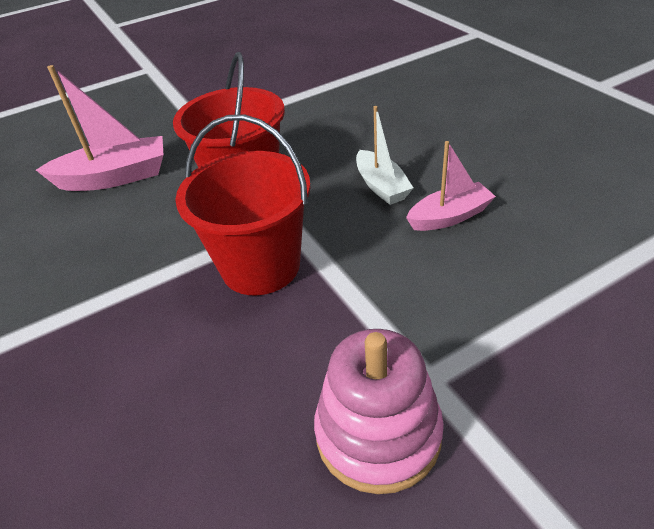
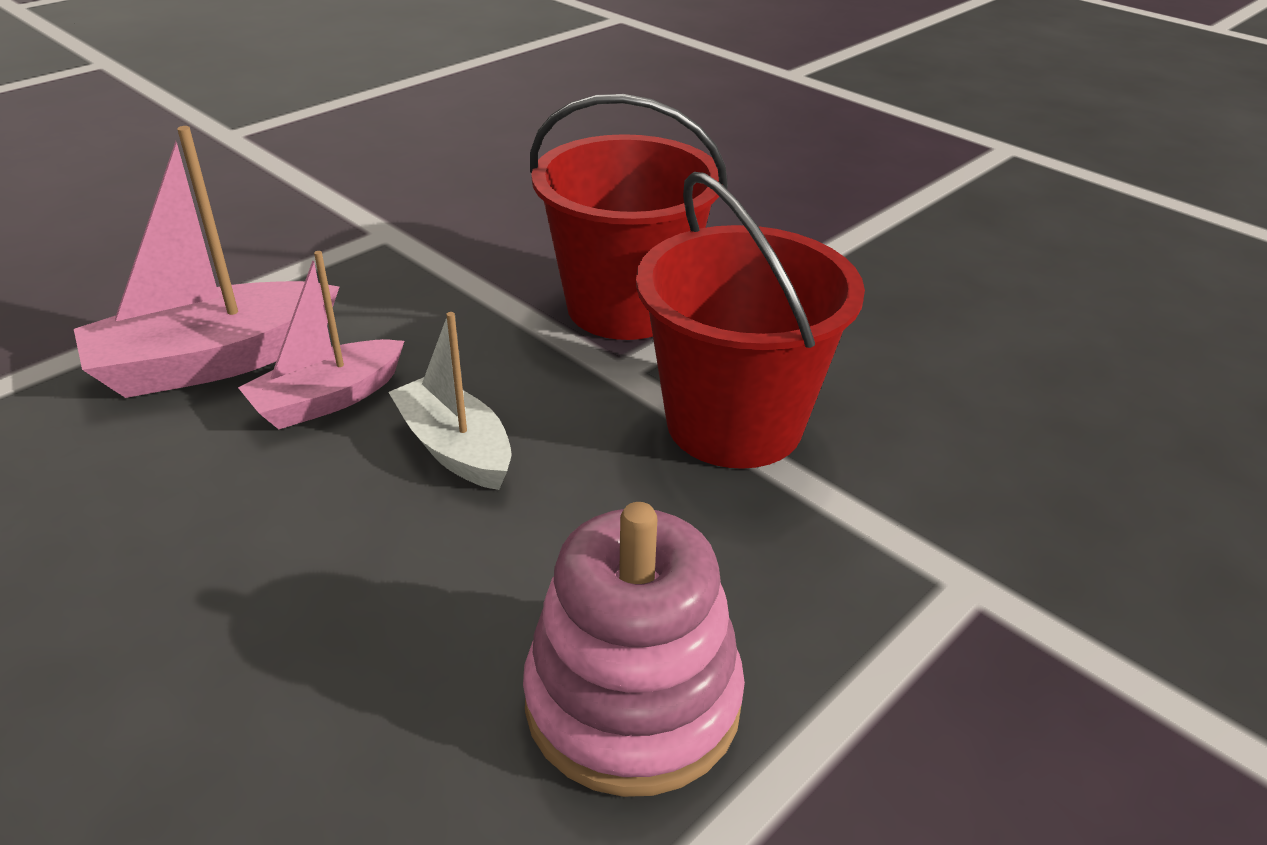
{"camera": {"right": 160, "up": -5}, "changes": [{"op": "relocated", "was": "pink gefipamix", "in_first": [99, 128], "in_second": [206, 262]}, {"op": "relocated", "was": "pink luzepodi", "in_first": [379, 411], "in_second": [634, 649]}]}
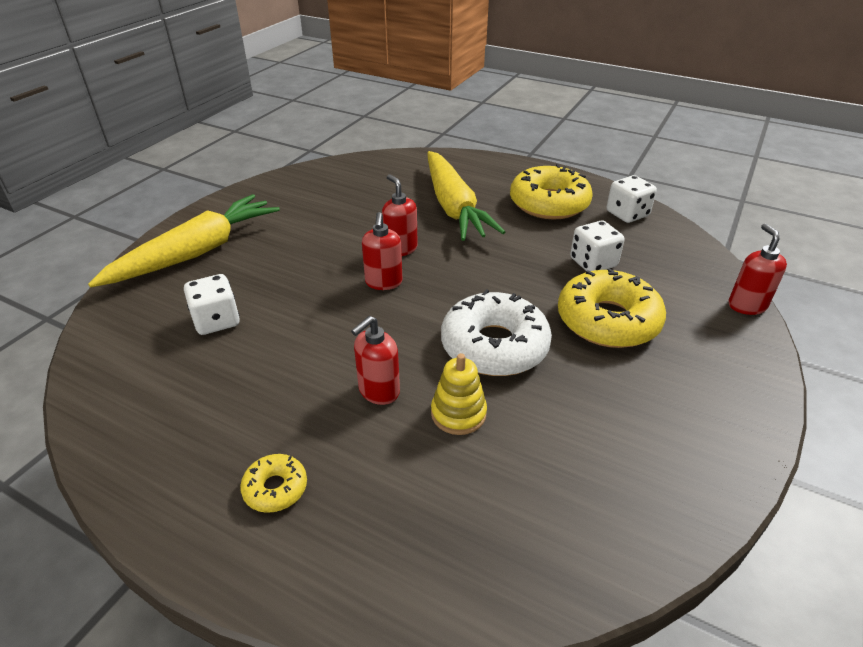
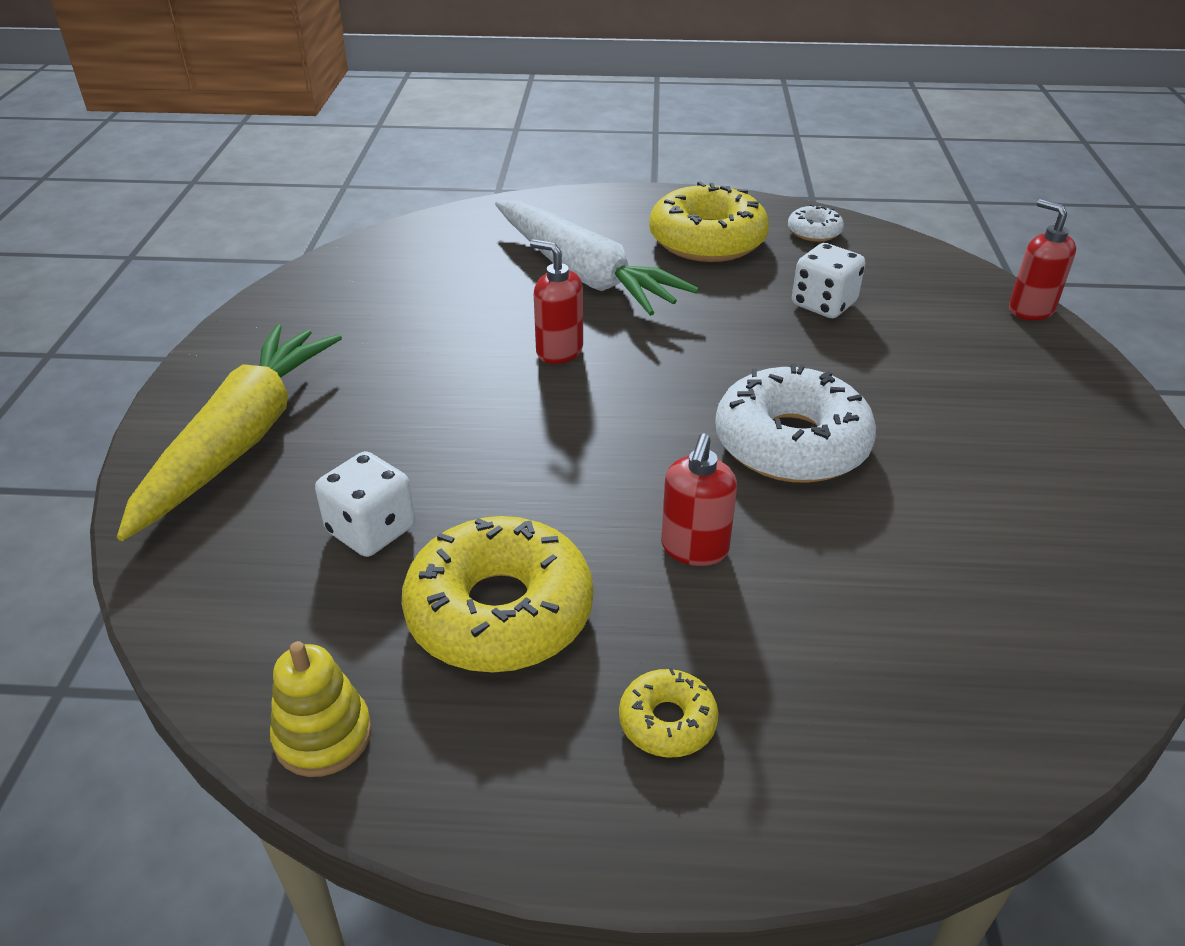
{"camera": {"right": -25, "up": 0}, "changes": [{"op": "relocated", "was": "yellow luzepodi", "in_first": [459, 394], "in_second": [321, 709]}, {"op": "relocated", "was": "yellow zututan", "in_first": [612, 308], "in_second": [497, 594]}, {"op": "colour", "was": "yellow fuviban", "now": "white fuviban", "in_first": [466, 196], "in_second": [597, 258]}, {"op": "exchanged", "was": "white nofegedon", "now": "white zututan", "in_first": [632, 199], "in_second": [816, 223]}, {"op": "missing", "was": "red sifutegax", "in_first": [382, 251]}]}
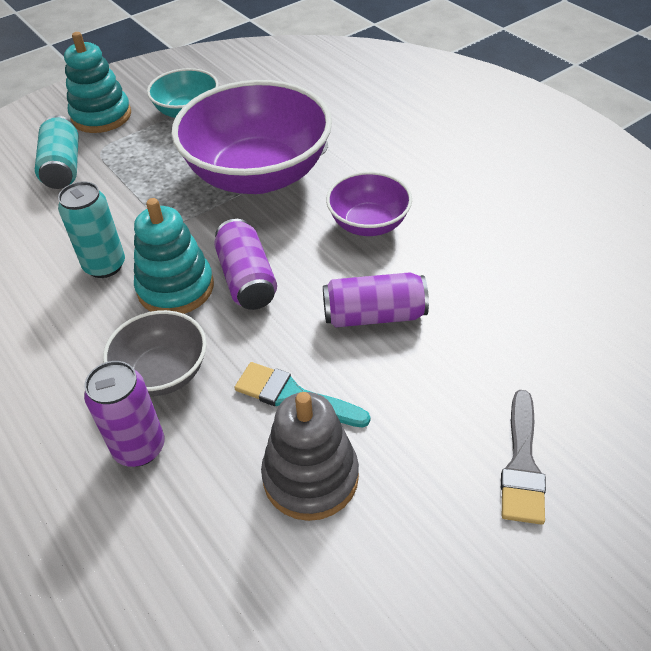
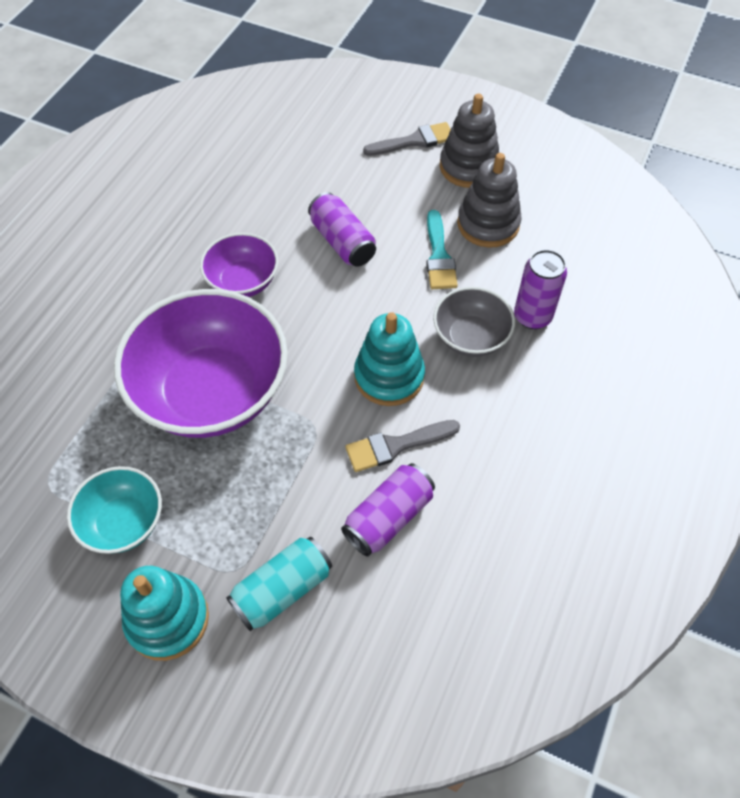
{"camera": {"right": -120, "up": 10}, "changes": [{"op": "relocated", "was": "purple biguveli", "in_first": [245, 264], "in_second": [388, 510]}, {"op": "exchanged", "was": "turquoise biguveli", "now": "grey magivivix", "in_first": [91, 229], "in_second": [402, 446]}, {"op": "appeared", "now": "grey luzepodi", "in_second": [469, 141]}]}
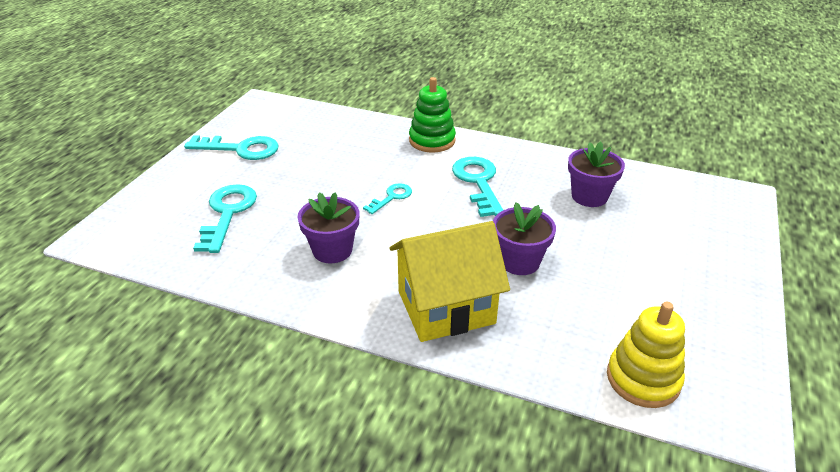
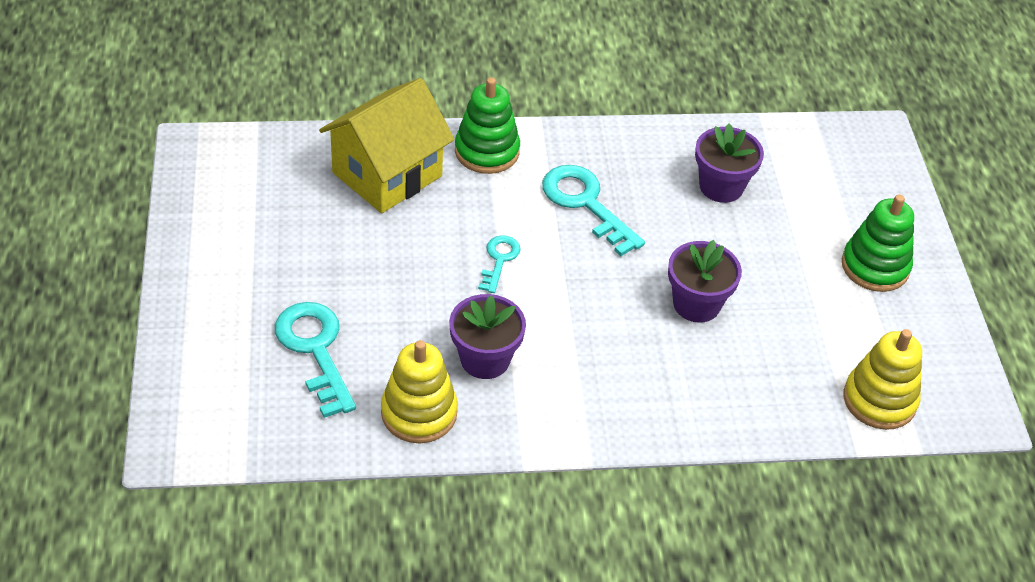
{"camera": {"right": -30, "up": 10}, "changes": [{"op": "relocated", "was": "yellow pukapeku", "in_first": [449, 281], "in_second": [387, 145]}, {"op": "appeared", "now": "yellow luzepodi", "in_second": [419, 391]}, {"op": "appeared", "now": "green luzepodi", "in_second": [878, 243]}, {"op": "missing", "was": "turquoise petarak", "in_first": [231, 147]}]}
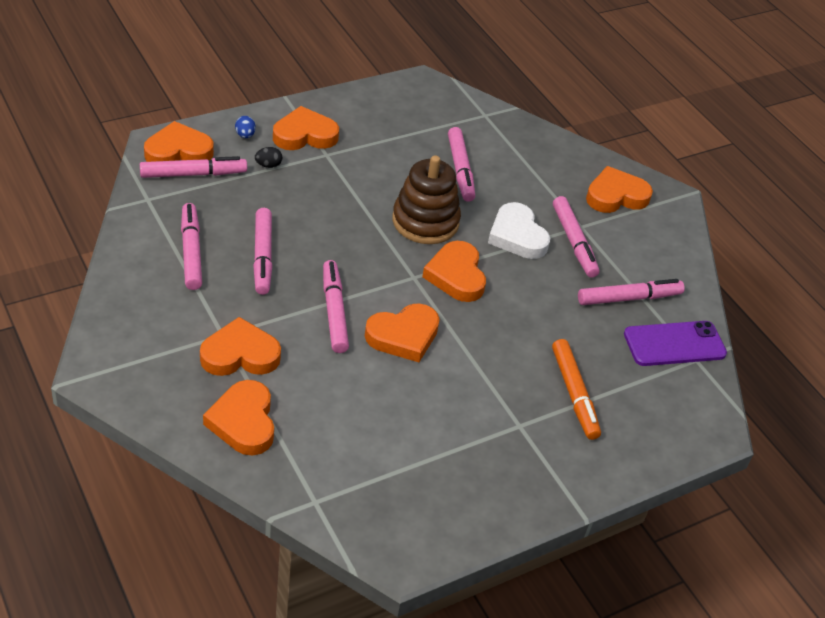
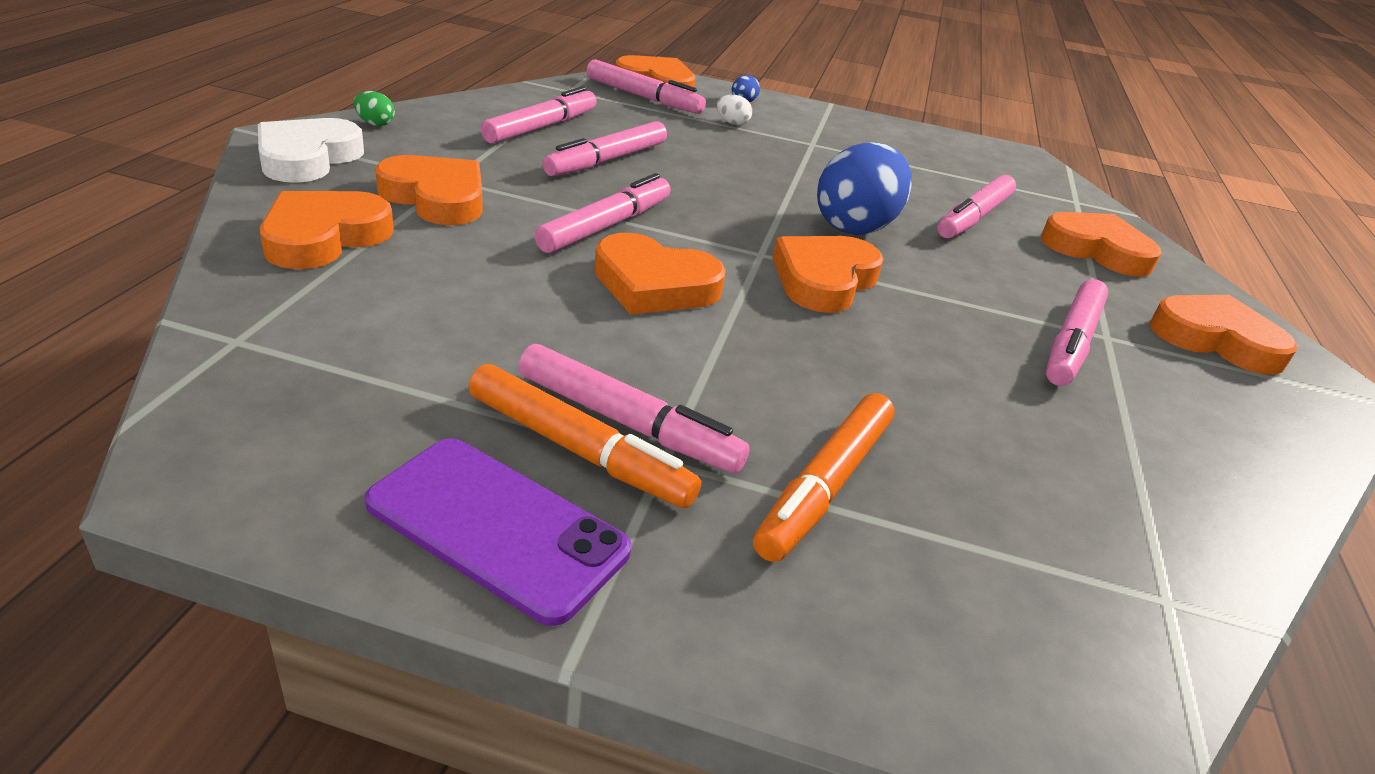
{"camera": {"right": 45, "up": -10}, "changes": [{"op": "relocated", "was": "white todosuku", "in_first": [519, 230], "in_second": [311, 150]}, {"op": "appeared", "now": "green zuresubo", "in_second": [374, 108]}, {"op": "relocated", "was": "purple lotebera", "in_first": [675, 343], "in_second": [498, 532]}, {"op": "appeared", "now": "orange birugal", "in_second": [585, 436]}, {"op": "relocated", "was": "pink birugal", "in_first": [631, 292], "in_second": [634, 408]}, {"op": "colour", "was": "black zuresubo", "now": "white zuresubo", "in_first": [268, 157], "in_second": [734, 110]}, {"op": "exchanged", "was": "brown luzepodi", "now": "blue zuresubo", "in_first": [426, 199], "in_second": [864, 188]}, {"op": "relocated", "was": "orange todosuku", "in_first": [306, 128], "in_second": [1101, 244]}]}
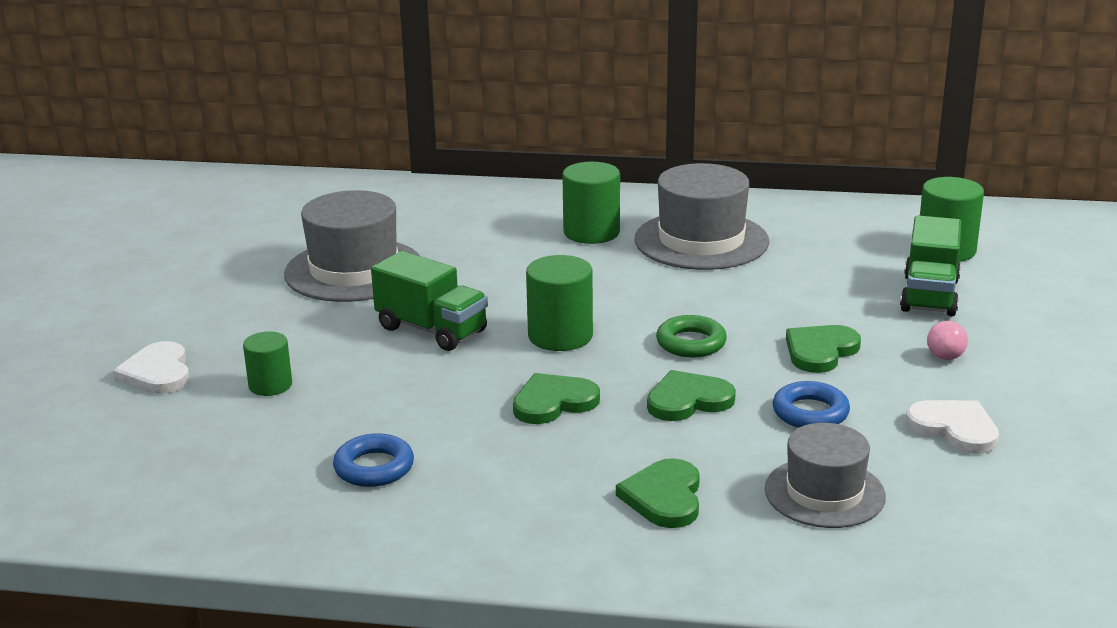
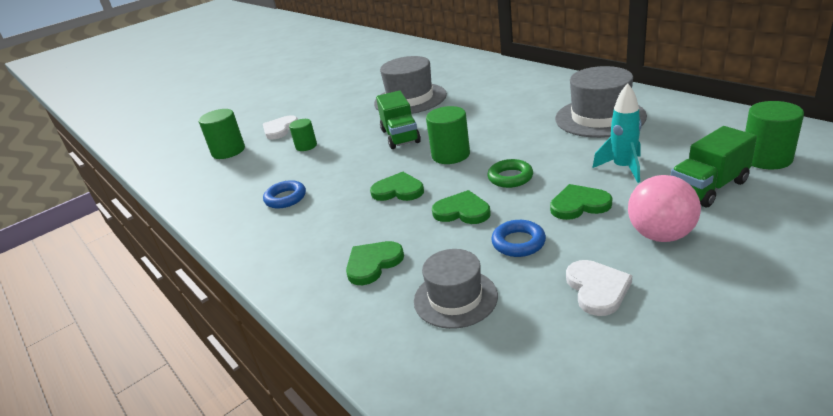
{"camera": {"right": 45, "up": 5}, "changes": [{"op": "relocated", "was": "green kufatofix", "in_first": [591, 203], "in_second": [222, 134]}, {"op": "appeared", "now": "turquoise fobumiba", "in_second": [617, 133]}, {"op": "size", "was": "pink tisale", "in_first": [947, 340], "in_second": [664, 208], "ratio": 2.14}]}
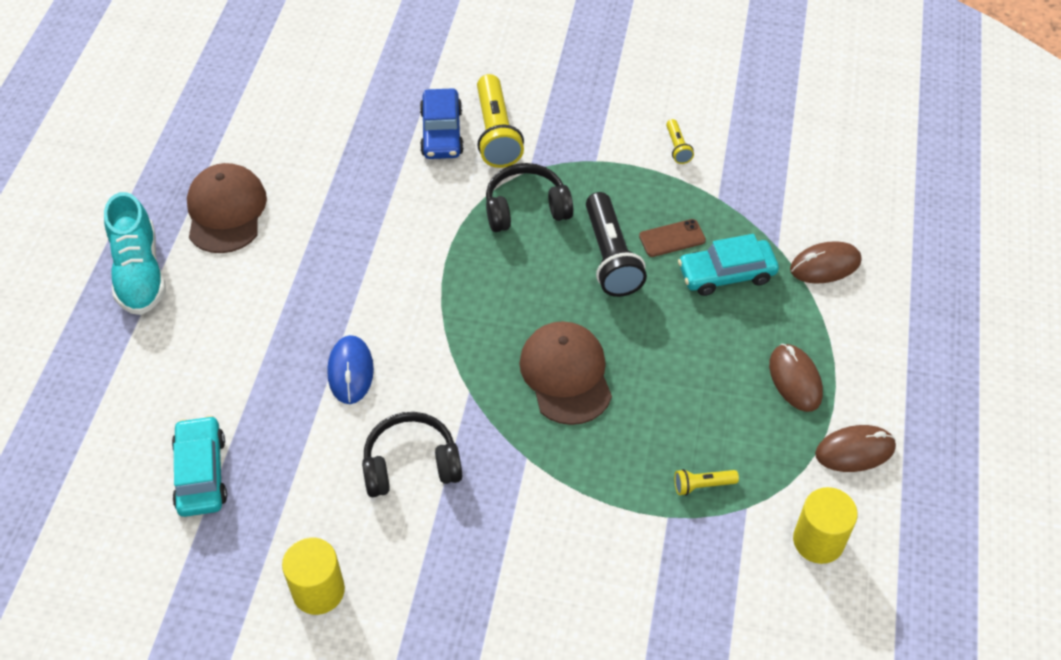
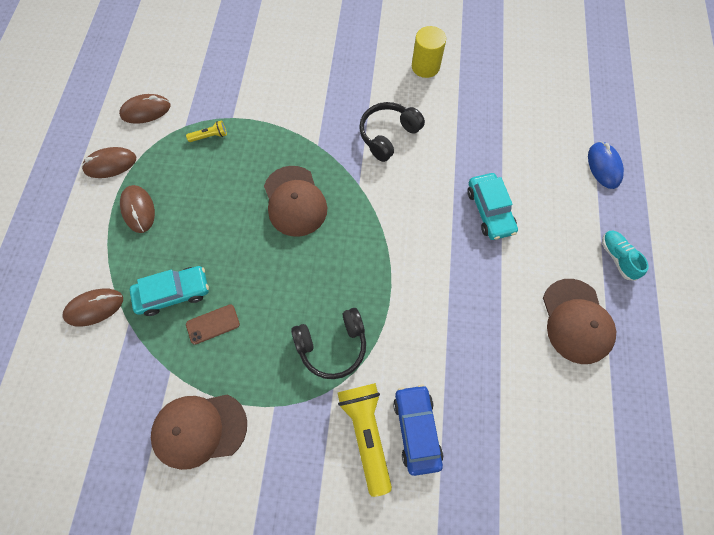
{"camera": {"right": 175, "up": 15}, "changes": [{"op": "exchanged", "was": "yellow kufatofix", "now": "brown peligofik", "in_first": [825, 525], "in_second": [145, 109]}, {"op": "exchanged", "was": "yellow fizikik", "now": "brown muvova", "in_first": [680, 141], "in_second": [199, 432]}, {"op": "spun", "was": "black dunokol", "in_first": [412, 454], "in_second": [392, 132], "clockwise": 150}, {"op": "relocated", "was": "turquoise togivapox", "in_first": [199, 466], "in_second": [492, 206]}, {"op": "relocated", "was": "blue peligofik", "in_first": [350, 369], "in_second": [606, 165]}, {"op": "size", "was": "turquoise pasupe", "in_first": [135, 253], "in_second": [625, 255], "ratio": 0.58}, {"op": "missing", "was": "black fizikik", "in_first": [616, 244]}]}
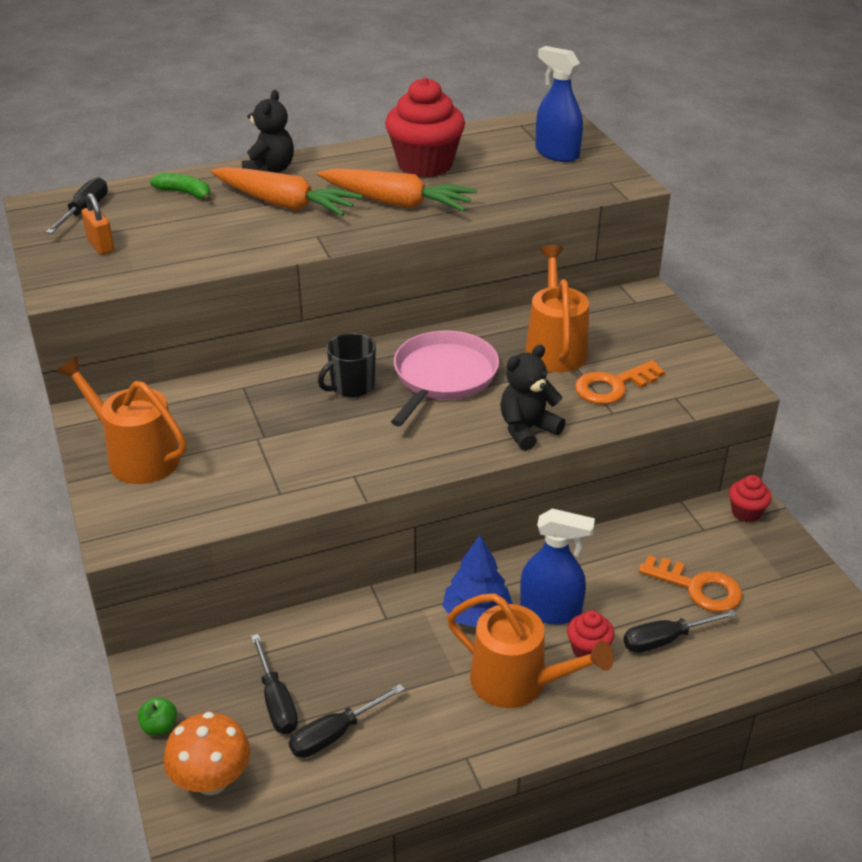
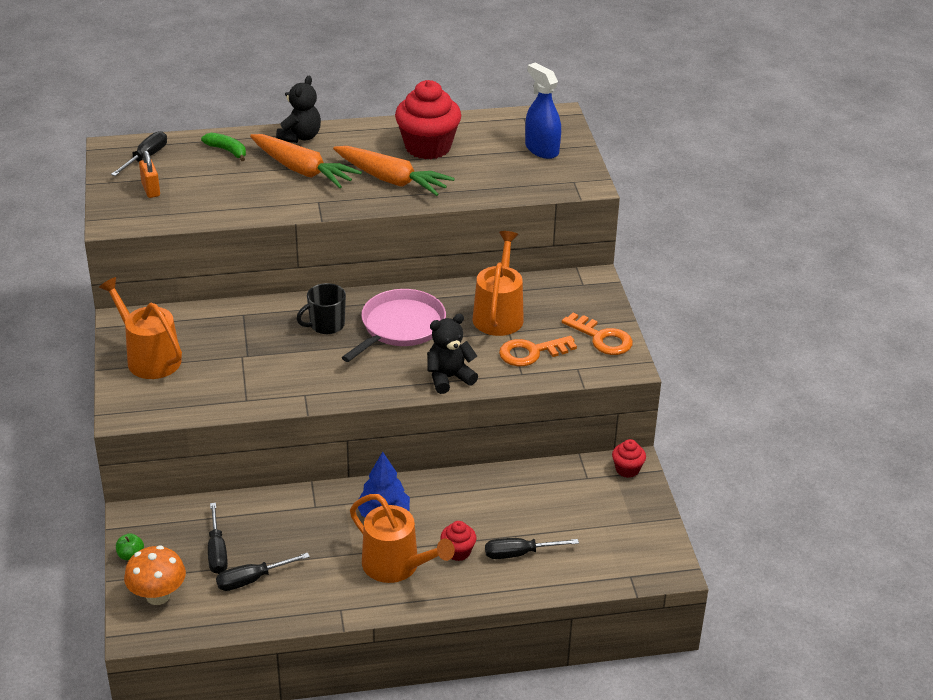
{"camera": {"right": 10, "up": 0}, "changes": [{"op": "relocated", "was": "orange petarak", "in_first": [691, 583], "in_second": [597, 334]}, {"op": "missing", "was": "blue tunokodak", "in_first": [557, 566]}]}
